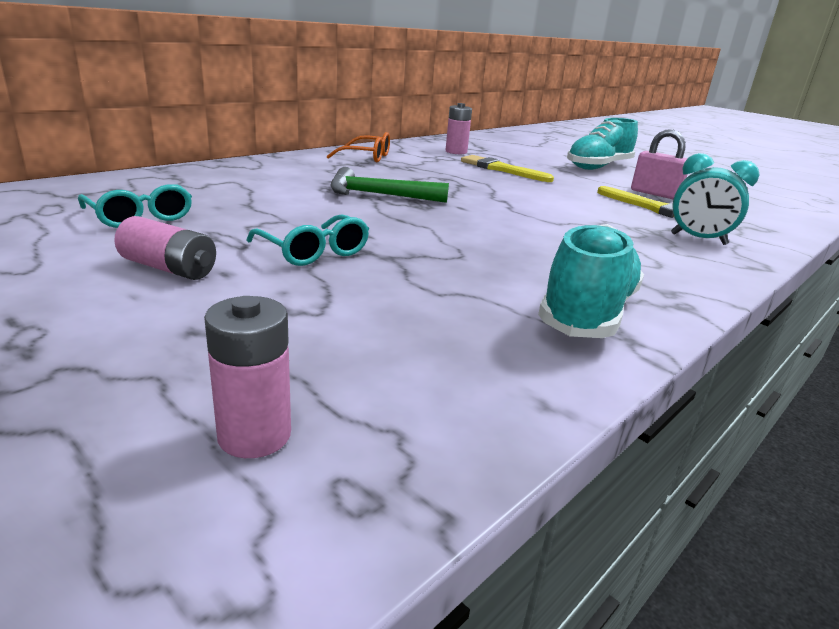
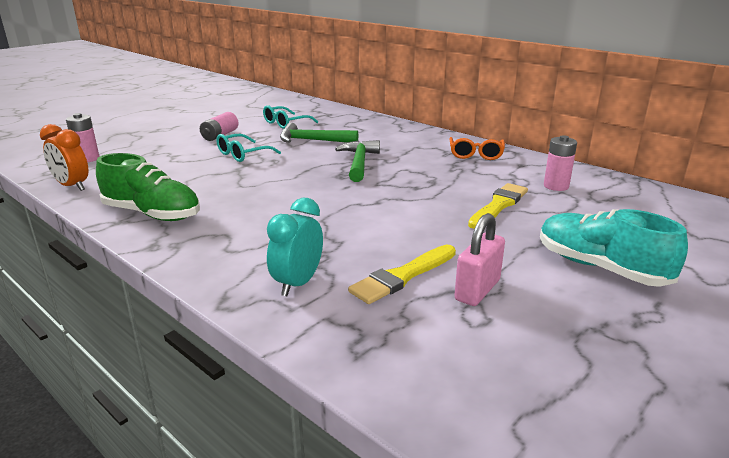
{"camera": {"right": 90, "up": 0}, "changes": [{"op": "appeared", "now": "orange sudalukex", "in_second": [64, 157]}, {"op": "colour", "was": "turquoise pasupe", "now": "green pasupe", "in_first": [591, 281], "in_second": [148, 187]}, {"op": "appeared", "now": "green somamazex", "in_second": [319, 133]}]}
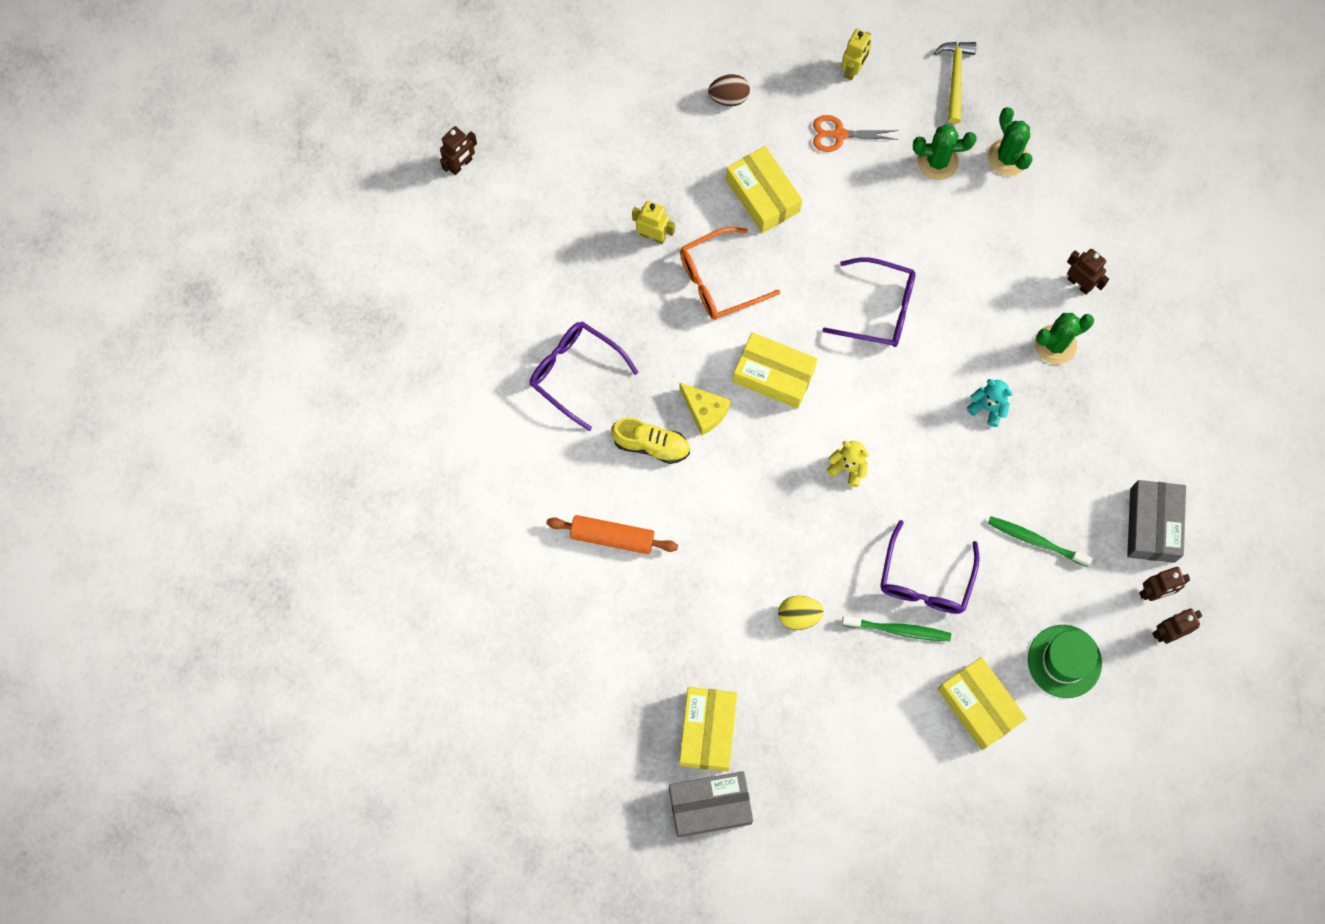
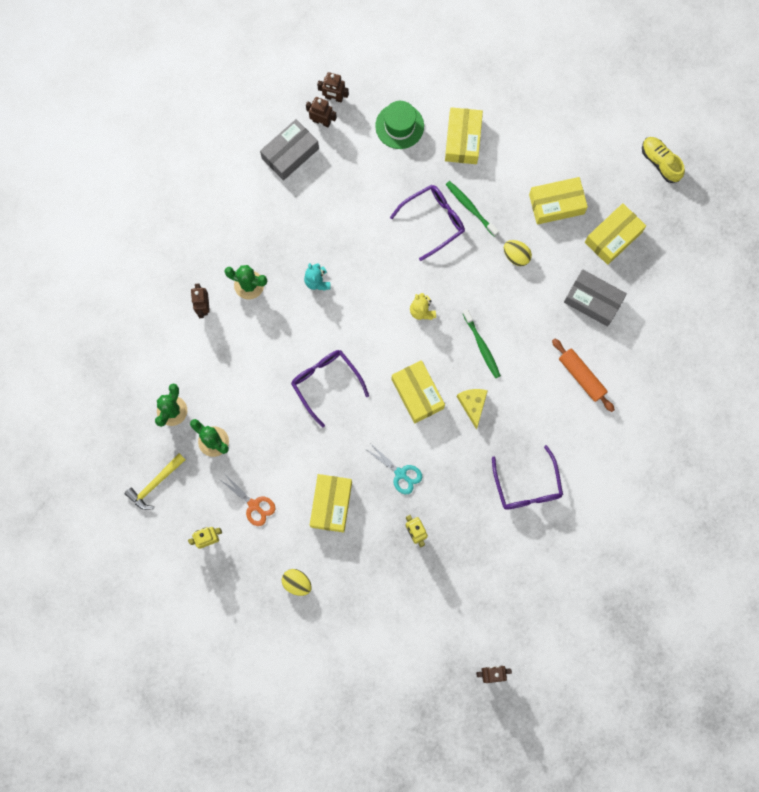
{"camera": {"right": -140, "up": 5}, "changes": [{"op": "colour", "was": "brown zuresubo", "now": "yellow zuresubo", "in_first": [729, 90], "in_second": [297, 582]}, {"op": "exchanged", "was": "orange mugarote", "now": "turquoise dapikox", "in_first": [730, 273], "in_second": [393, 468]}, {"op": "relocated", "was": "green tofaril", "in_first": [1040, 541], "in_second": [481, 343]}, {"op": "appeared", "now": "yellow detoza", "in_second": [558, 201]}, {"op": "relocated", "was": "grey detoza", "in_first": [711, 804], "in_second": [595, 298]}, {"op": "relocated", "was": "yellow pasupe", "in_first": [650, 441], "in_second": [663, 160]}]}
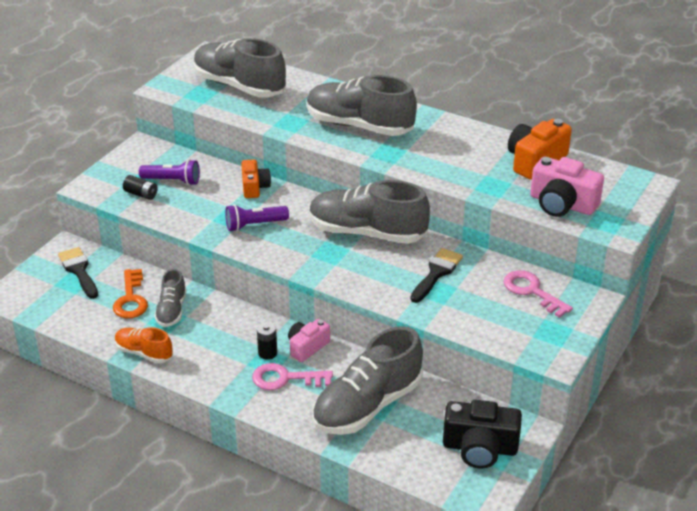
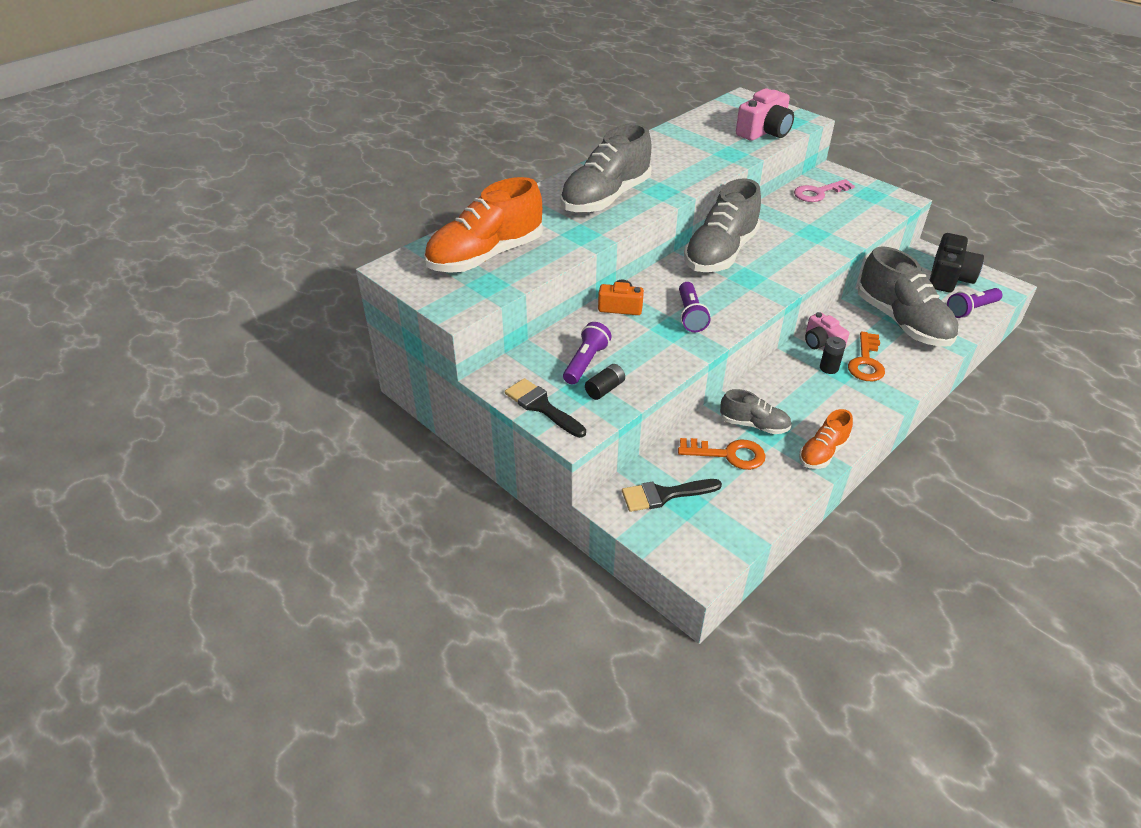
{"camera": {"right": -75, "up": 5}, "changes": [{"op": "colour", "was": "grey pasupe", "now": "orange pasupe", "in_first": [240, 67], "in_second": [483, 225]}, {"op": "relocated", "was": "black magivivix", "in_first": [436, 275], "in_second": [545, 408]}, {"op": "colour", "was": "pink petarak", "now": "orange petarak", "in_first": [292, 376], "in_second": [866, 356]}, {"op": "appeared", "now": "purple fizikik", "in_second": [974, 303]}, {"op": "missing", "was": "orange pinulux", "in_first": [540, 149]}]}
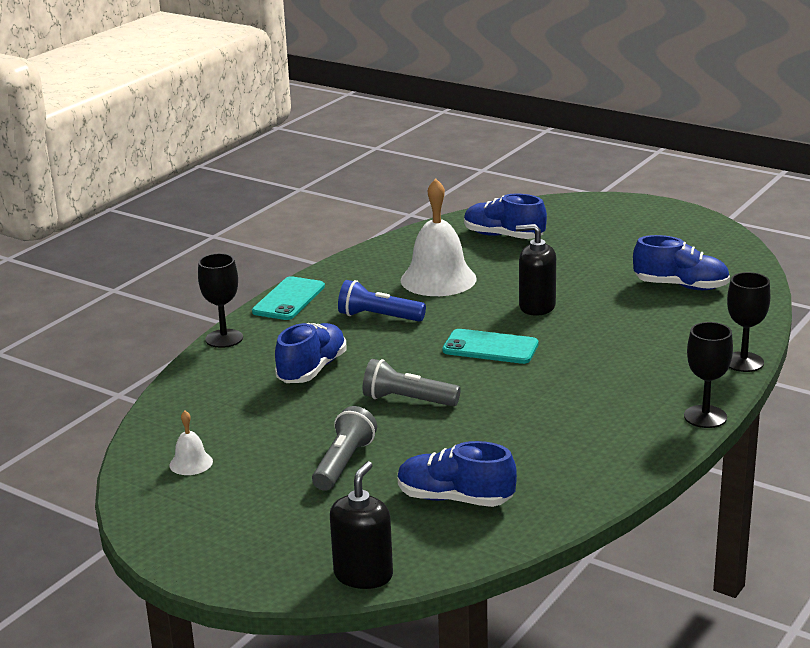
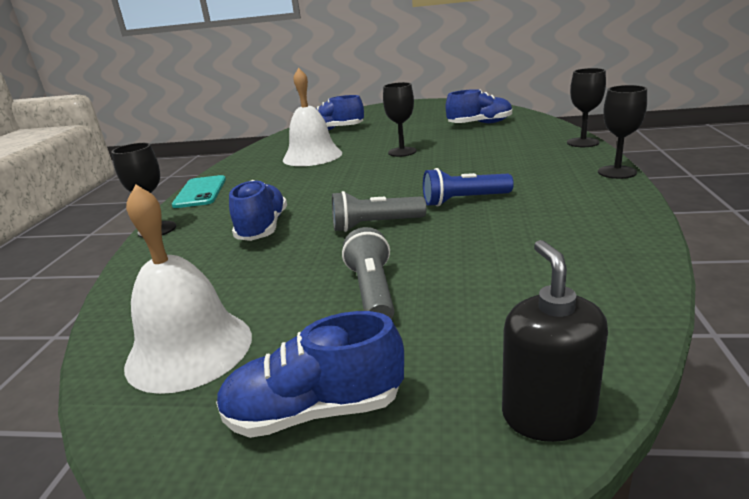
{"camera": {"right": -25, "up": 0}, "changes": [{"op": "size", "was": "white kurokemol", "in_first": [191, 443], "in_second": [188, 289], "ratio": 2.19}, {"op": "relocated", "was": "blue pasupe", "in_first": [457, 474], "in_second": [310, 374]}, {"op": "exchanged", "was": "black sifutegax", "now": "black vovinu", "in_first": [536, 270], "in_second": [400, 119]}, {"op": "relocated", "was": "blue fizikik", "in_first": [382, 301], "in_second": [468, 187]}, {"op": "missing", "was": "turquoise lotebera", "in_first": [490, 346]}]}
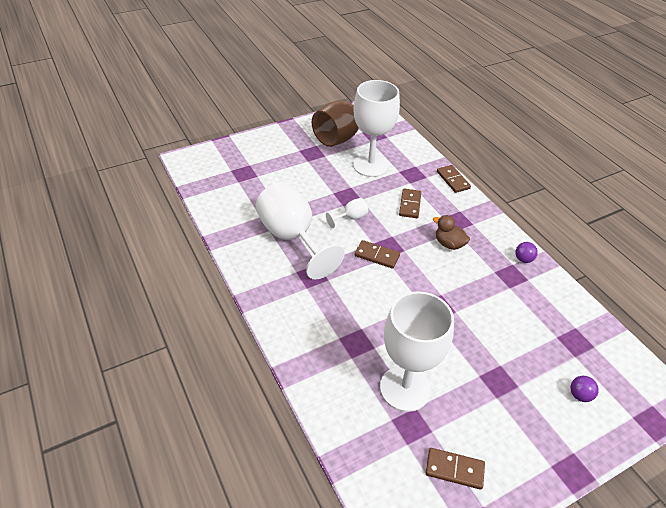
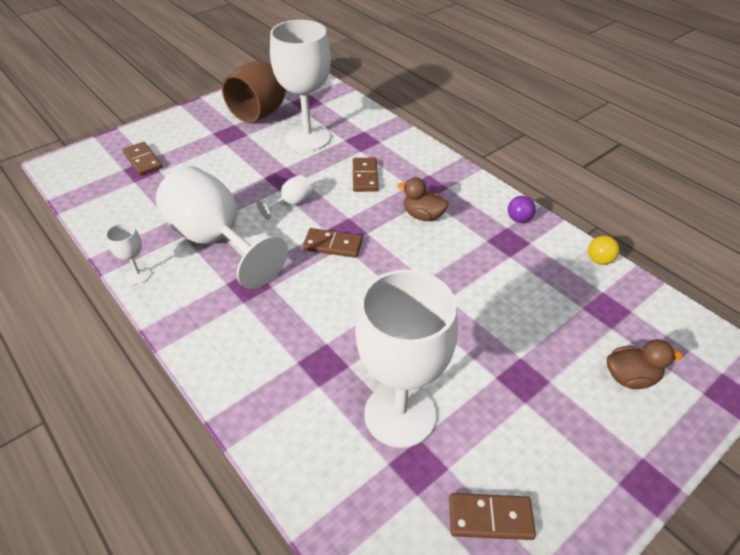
{"camera": {"right": -10, "up": 0}, "changes": [{"op": "appeared", "now": "white vovinu", "in_second": [128, 253]}, {"op": "relocated", "was": "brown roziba", "in_first": [454, 179], "in_second": [142, 159]}, {"op": "appeared", "now": "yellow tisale", "in_second": [603, 250]}, {"op": "exchanged", "was": "purple tisale", "now": "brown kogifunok", "in_first": [584, 389], "in_second": [645, 364]}]}
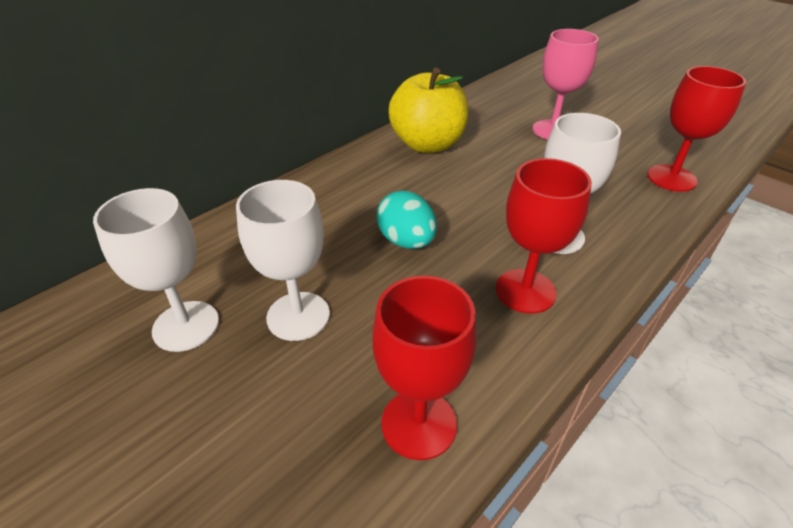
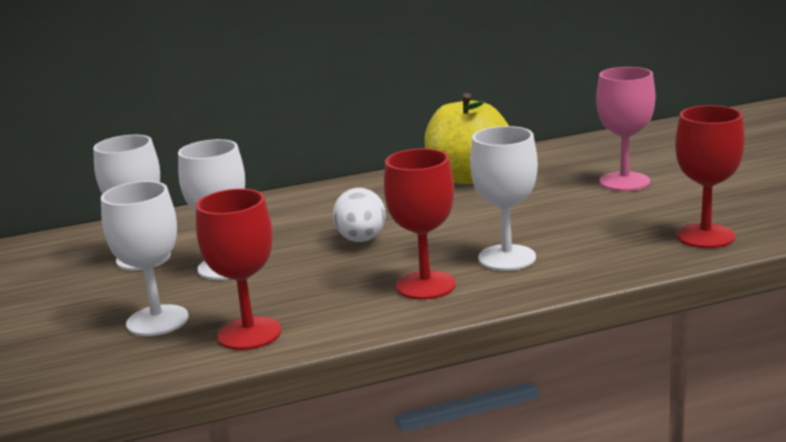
{"camera": {"right": 30, "up": -20}, "changes": [{"op": "appeared", "now": "white vovinu", "in_second": [145, 258]}, {"op": "colour", "was": "turquoise zuresubo", "now": "white zuresubo", "in_first": [407, 220], "in_second": [359, 215]}]}
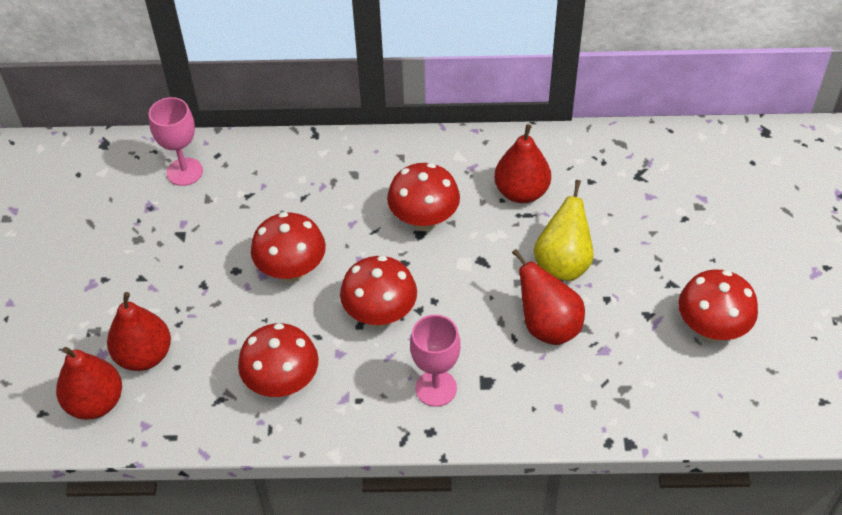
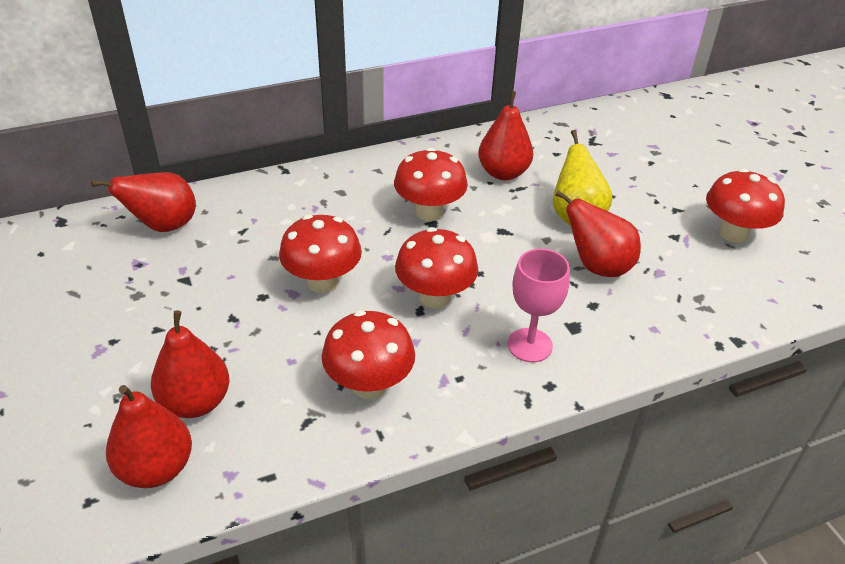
{"camera": {"right": -25, "up": -10}, "changes": [{"op": "exchanged", "was": "pink vovinu", "now": "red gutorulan", "in_first": [176, 141], "in_second": [143, 202]}]}
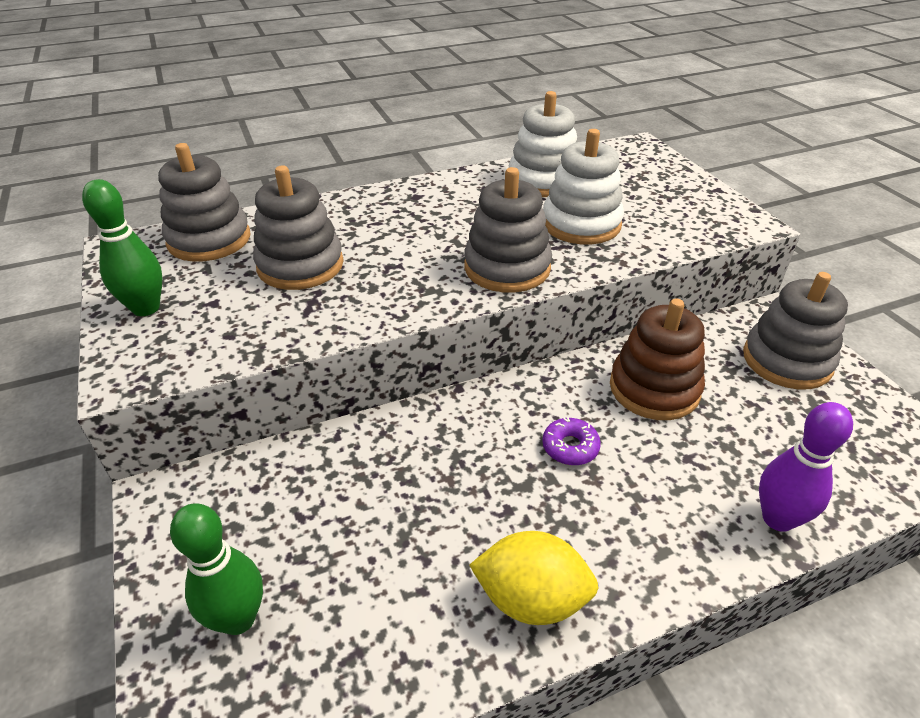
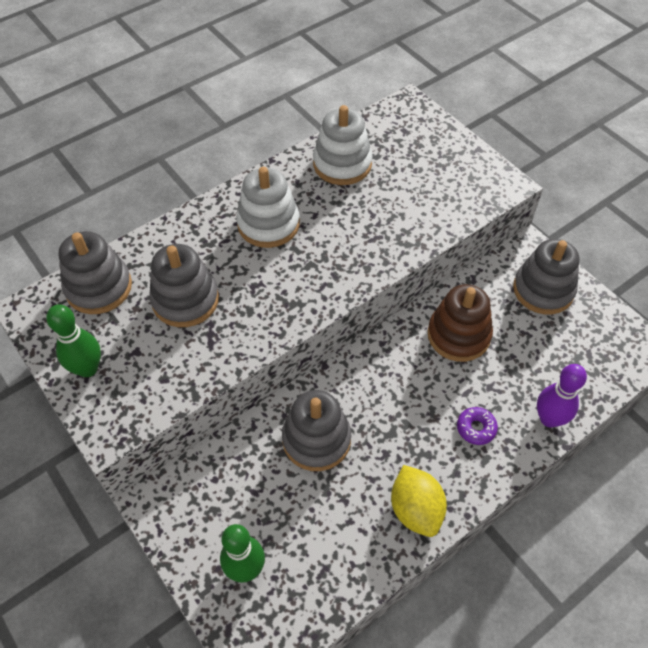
{"camera": {"right": -15, "up": 15}, "changes": [{"op": "relocated", "was": "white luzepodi", "in_first": [583, 187], "in_second": [268, 207]}, {"op": "relocated", "was": "grey luzepodi", "in_first": [508, 229], "in_second": [316, 430]}, {"op": "spun", "was": "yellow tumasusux", "in_first": [533, 578], "in_second": [419, 501], "clockwise": 75}, {"op": "relocated", "was": "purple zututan", "in_first": [571, 441], "in_second": [477, 426]}]}
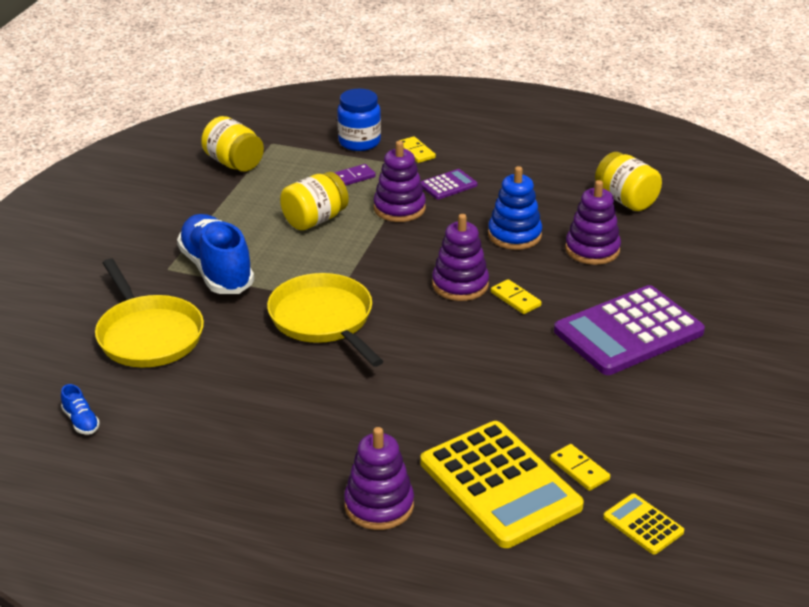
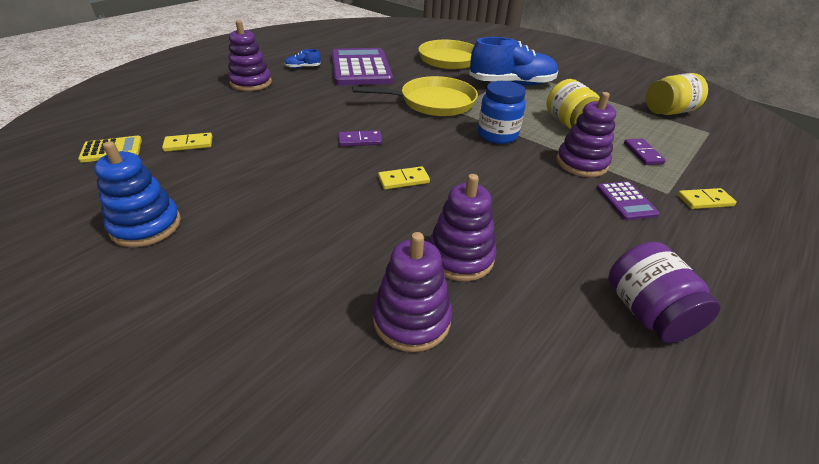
{"camera": {"right": 110, "up": 5}, "changes": [{"op": "relocated", "was": "blue luzepodi", "in_first": [515, 208], "in_second": [137, 194]}, {"op": "relocated", "was": "blue pasupe", "in_first": [80, 409], "in_second": [302, 59]}, {"op": "relocated", "was": "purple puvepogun", "in_first": [629, 330], "in_second": [362, 67]}, {"op": "appeared", "now": "purple roziba", "in_second": [360, 138]}, {"op": "relocated", "was": "purple luzepodi", "in_first": [460, 257], "in_second": [412, 292]}, {"op": "relocated", "was": "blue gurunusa", "in_first": [359, 120], "in_second": [502, 112]}, {"op": "appeared", "now": "purple gurunusa", "in_second": [664, 292]}, {"op": "missing", "was": "yellow puvepogun", "in_first": [502, 484]}, {"op": "missing", "was": "yellow gurunusa", "in_first": [628, 181]}]}
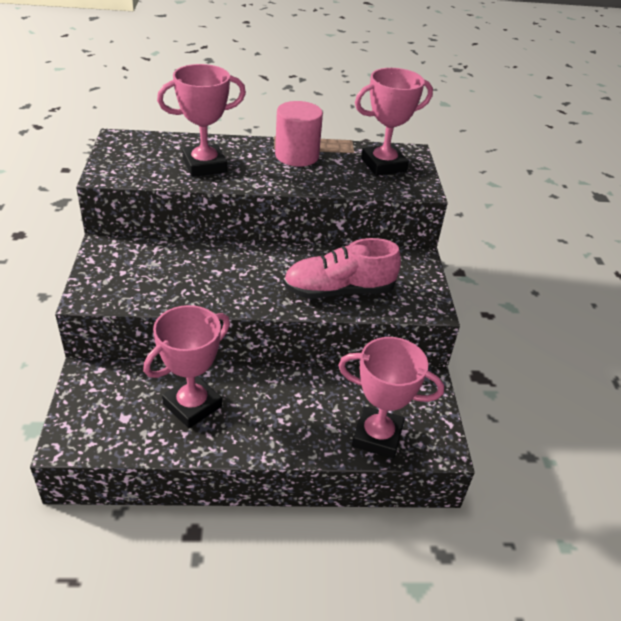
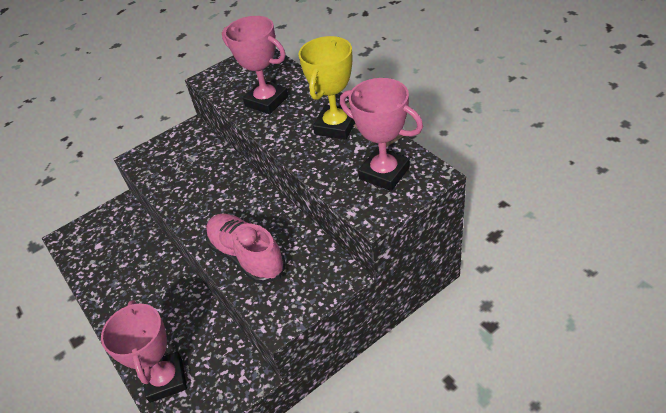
{"camera": {"right": 65, "up": 5}, "changes": [{"op": "exchanged", "was": "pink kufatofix", "now": "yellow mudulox", "in_first": [299, 134], "in_second": [326, 88]}, {"op": "missing", "was": "pink mudulox", "in_first": [186, 366]}]}
